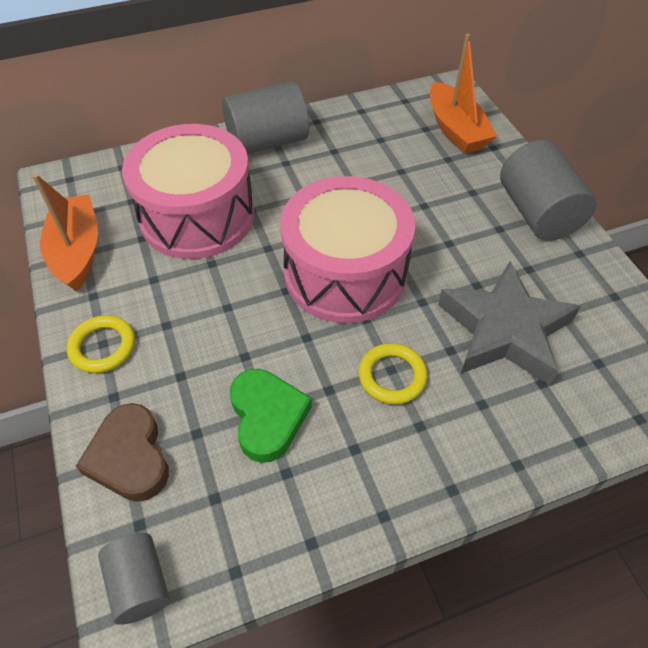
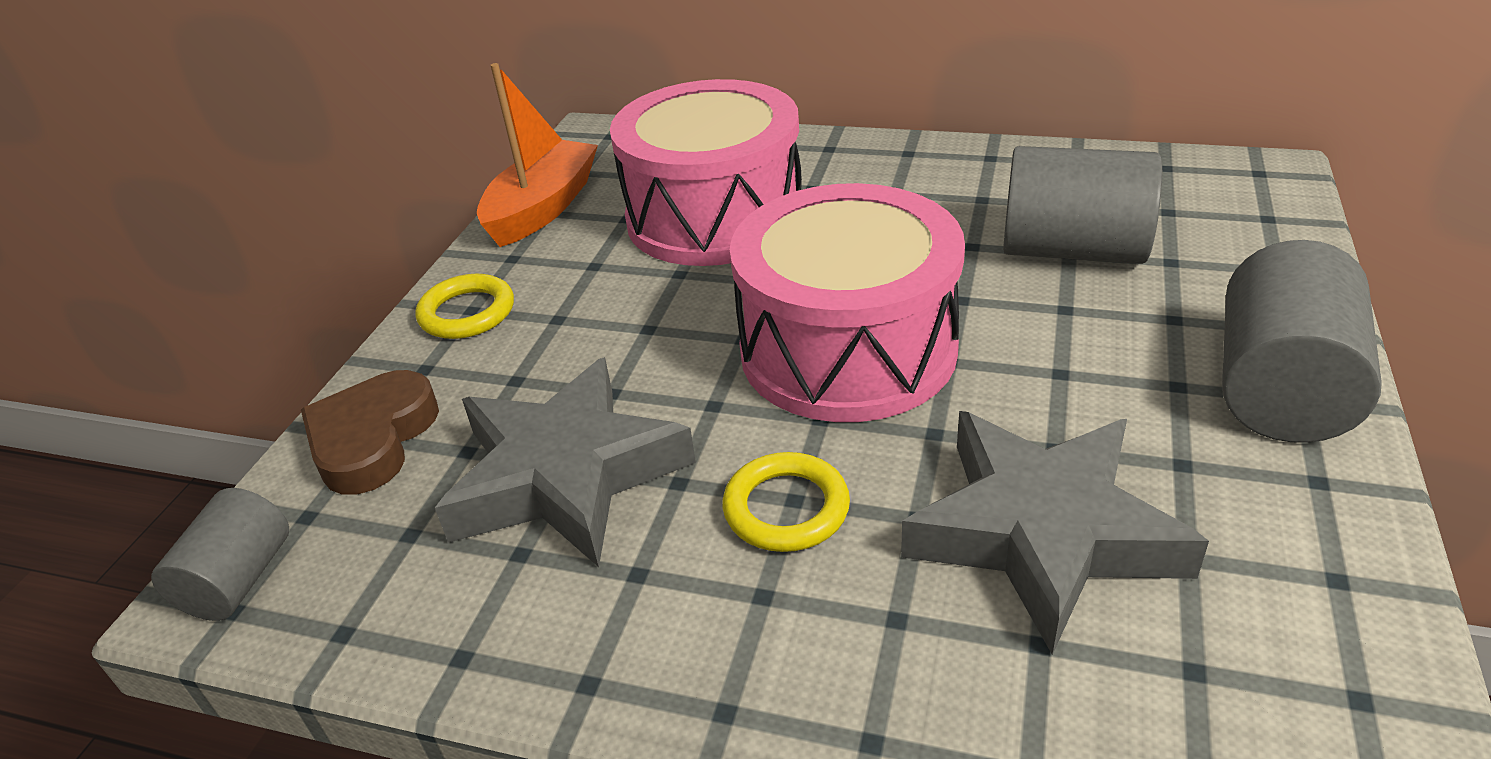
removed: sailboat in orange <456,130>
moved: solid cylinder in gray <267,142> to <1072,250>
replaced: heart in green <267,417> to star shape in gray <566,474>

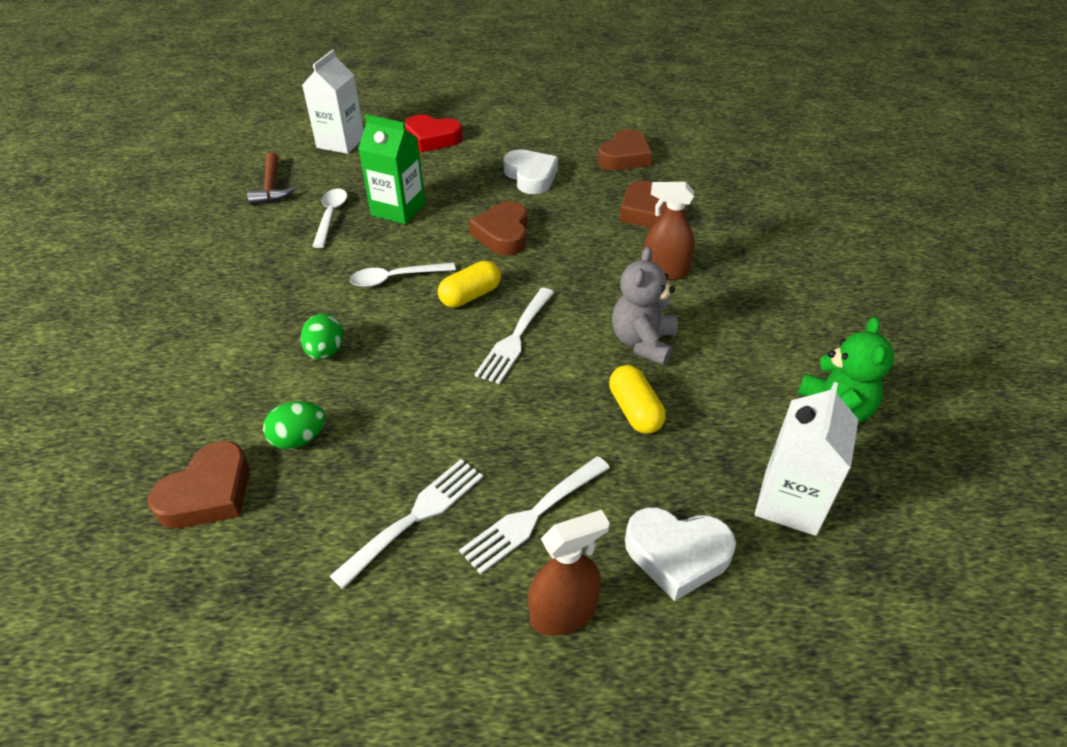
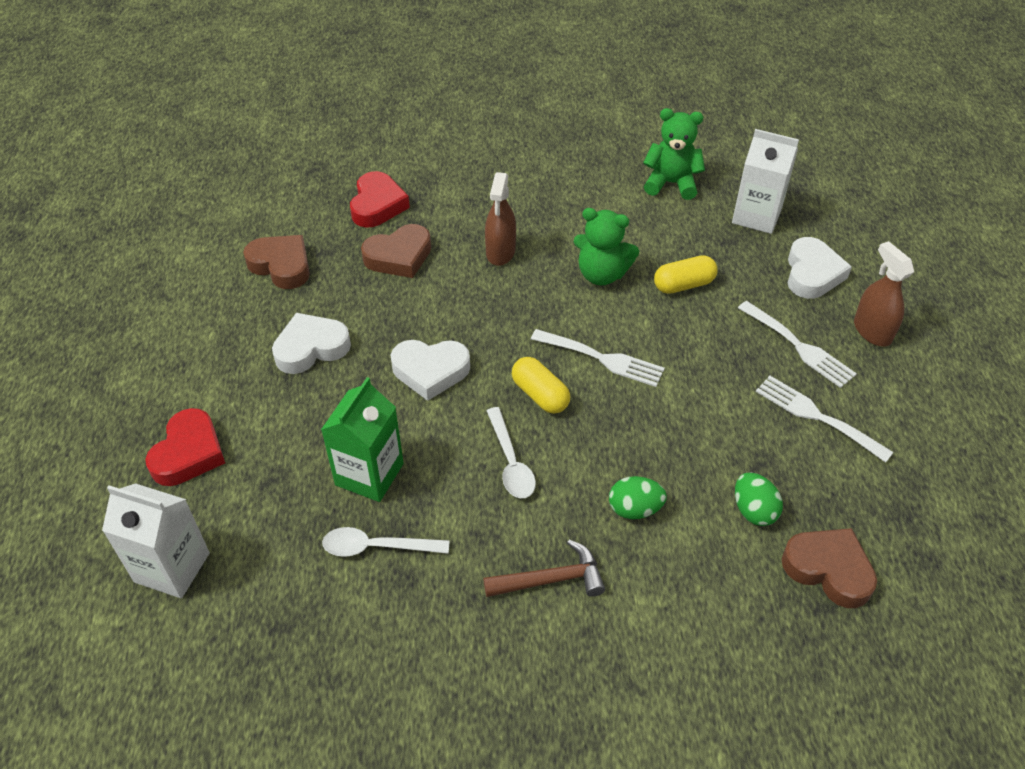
added: heart in red <377,205>
moved: carpenter's hammer in brown <271,187> to <551,579>
recoloured: heart in brown <503,234> to heart in white <430,371>; stuffed bear in gray <643,342> to stuffed bear in green <601,274>

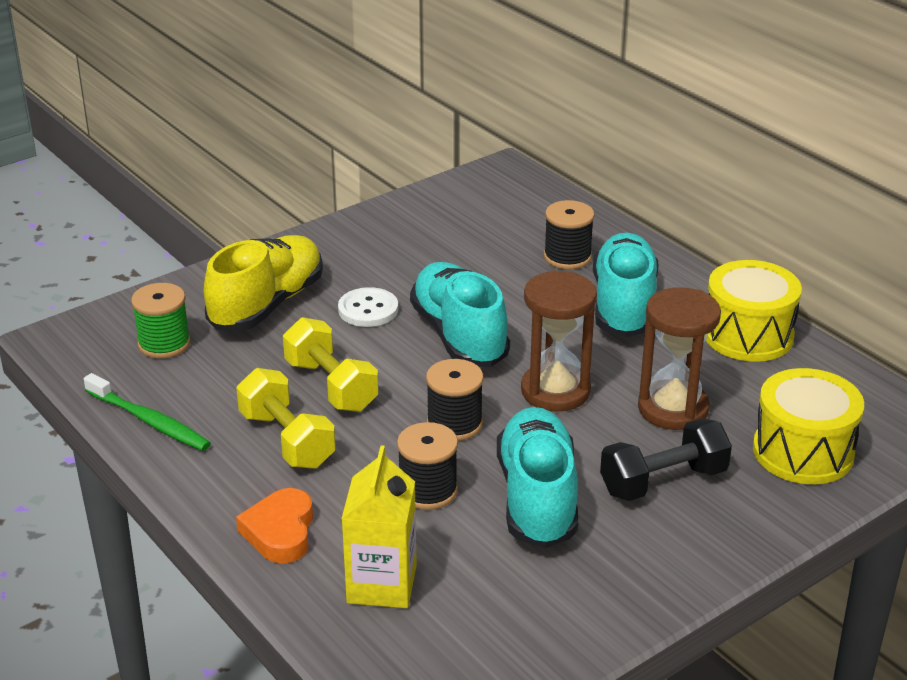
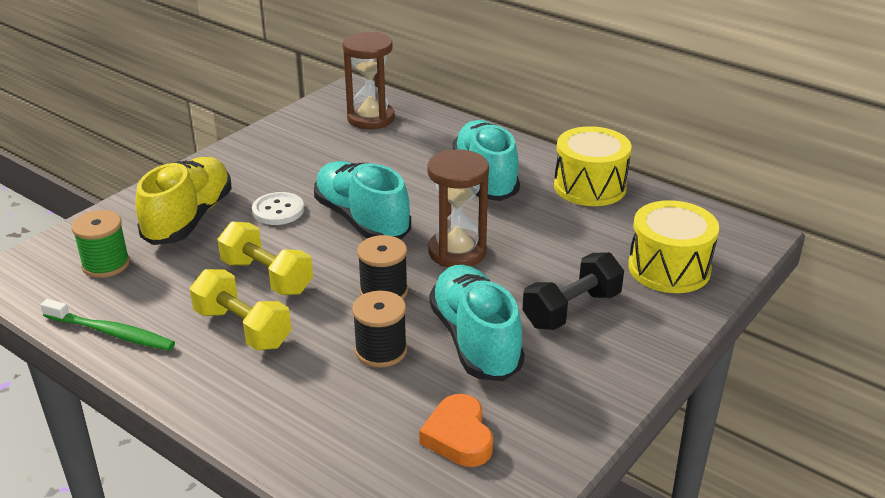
removed: spool in jet-black <567,257>; juice carton in golden <382,584>
moved: sand timer in brown <673,409> to <371,118>; heart in orange <280,532> to <458,436>

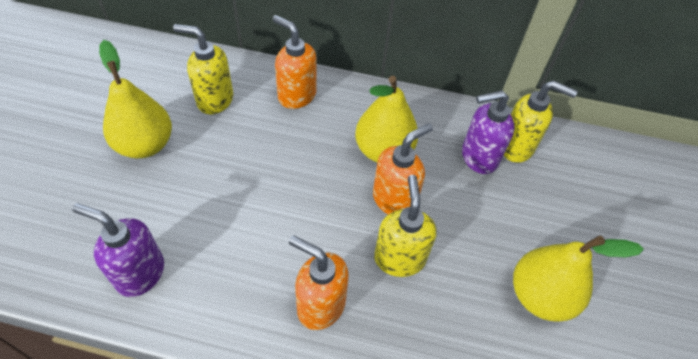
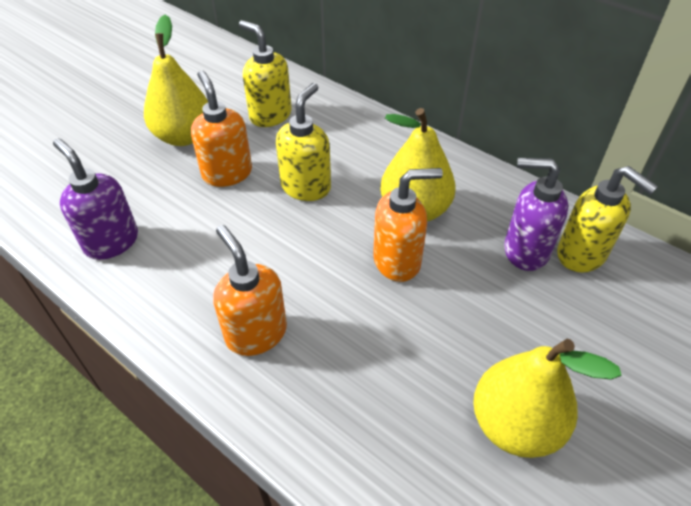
moved: soap dispenser in orange <296,95> to <227,173>; soap dispenser in golden <399,258> to <306,187>

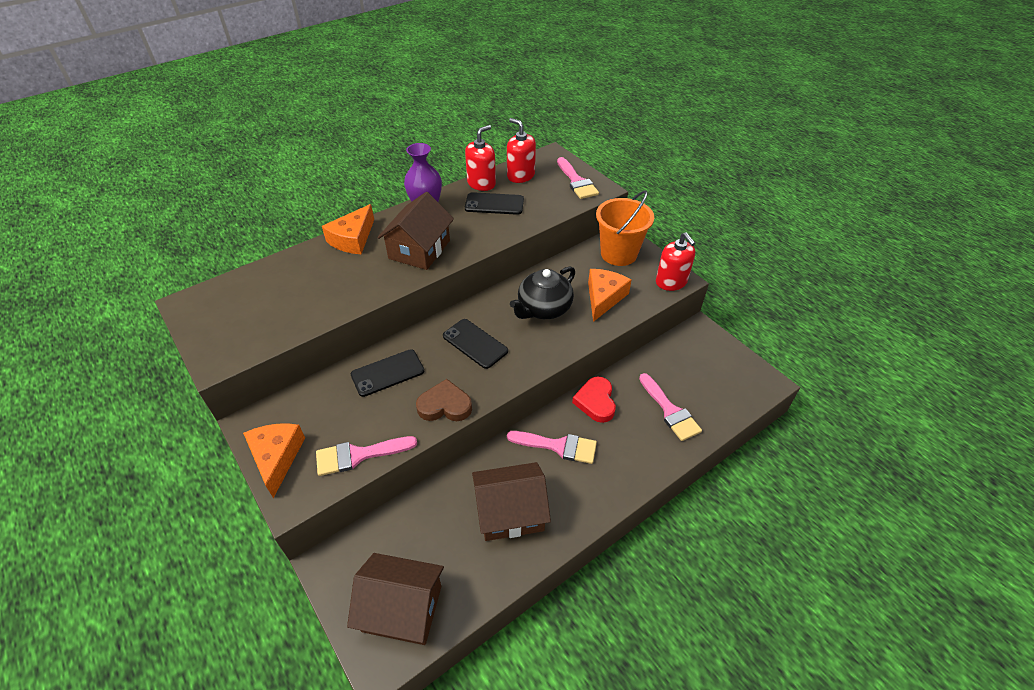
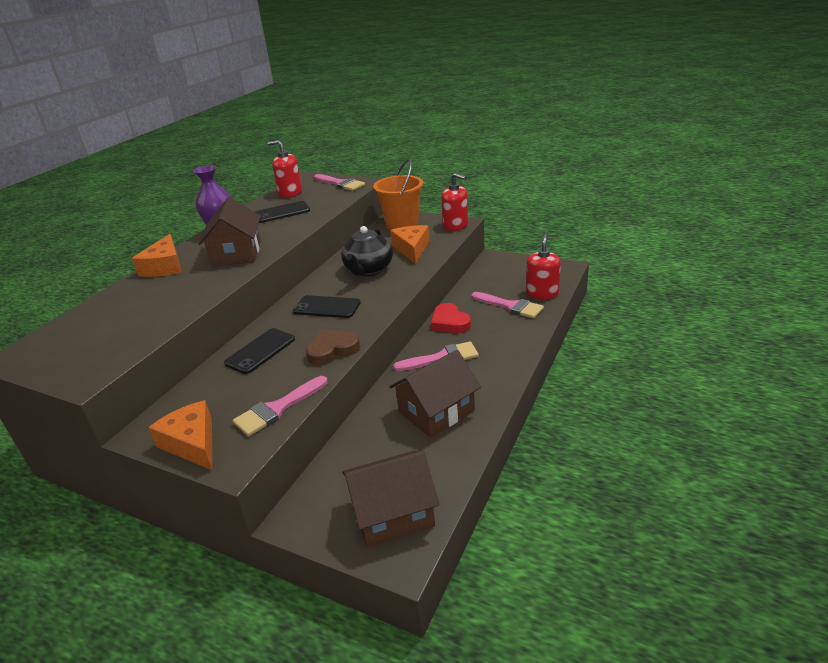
moved: soap dispenser in red <481,183> to <542,293>

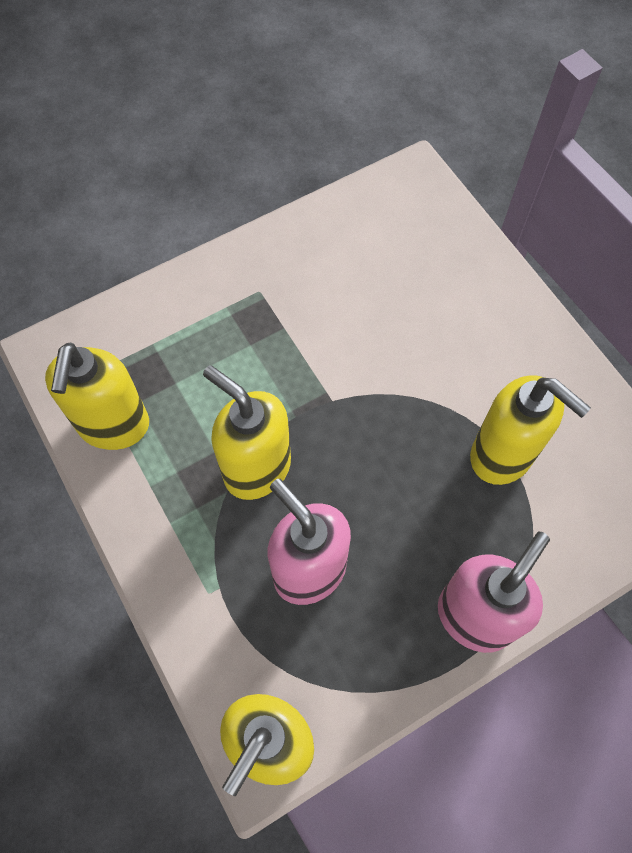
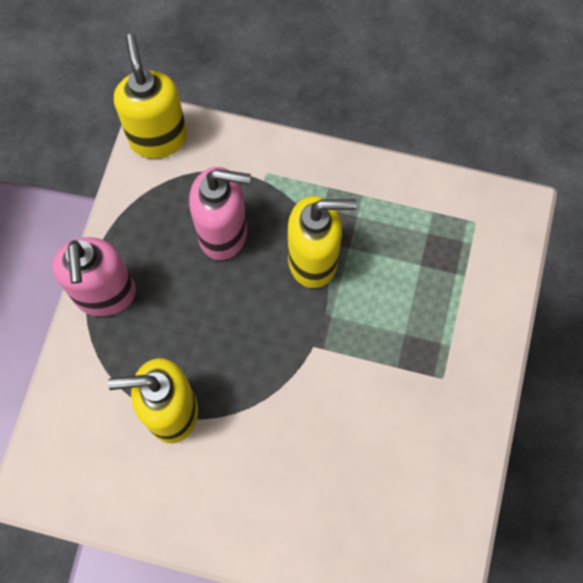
removed: soap dispenser in golden <114,426>

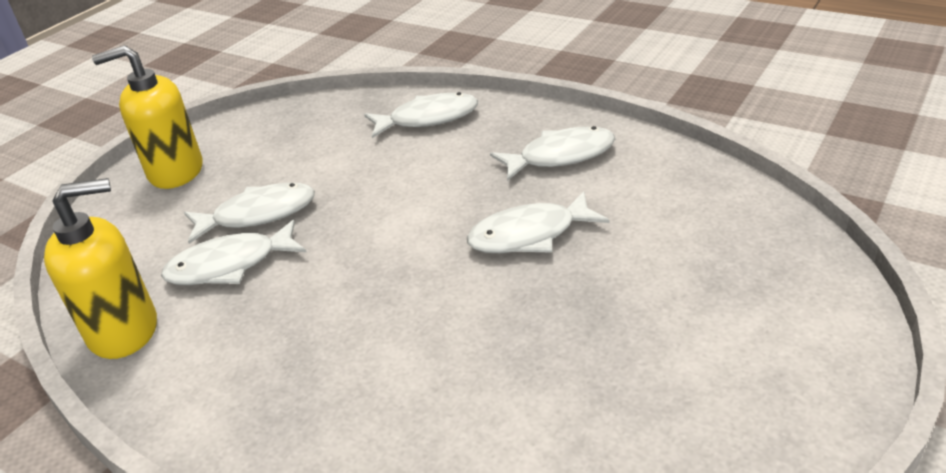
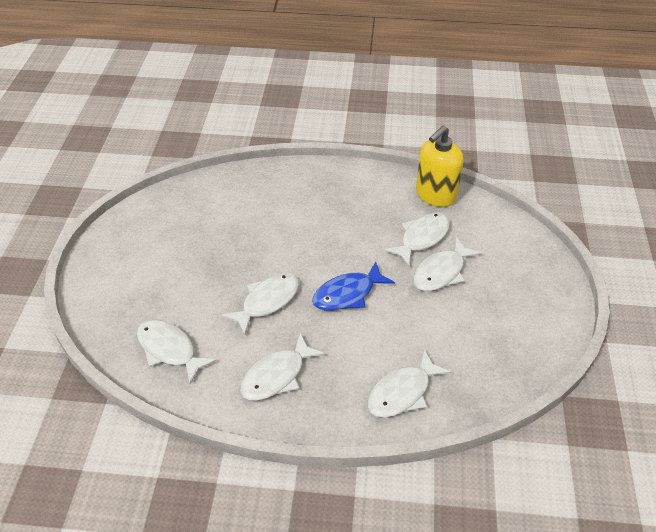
removed: soap dispenser in golden <175,171>
added: toy fish in royal blue <347,294>; toy fish in white <169,349>

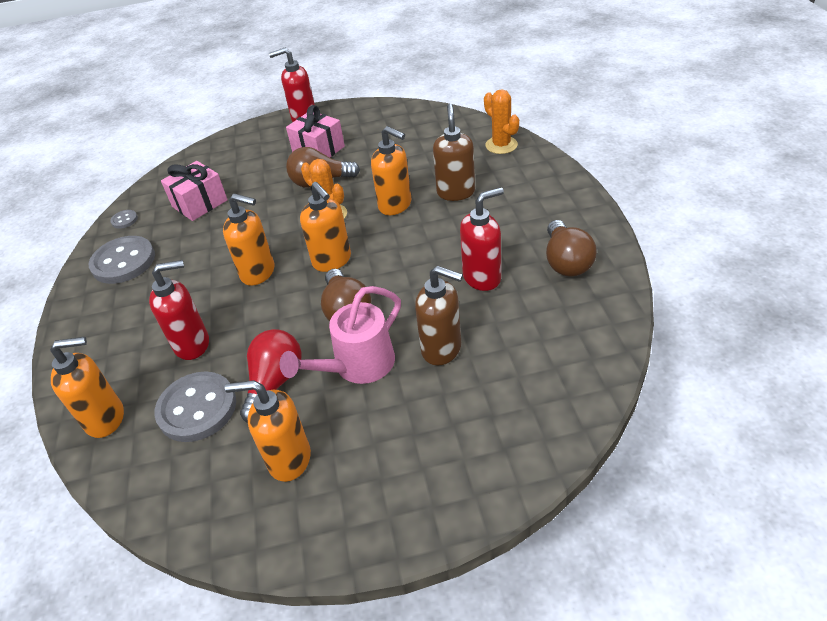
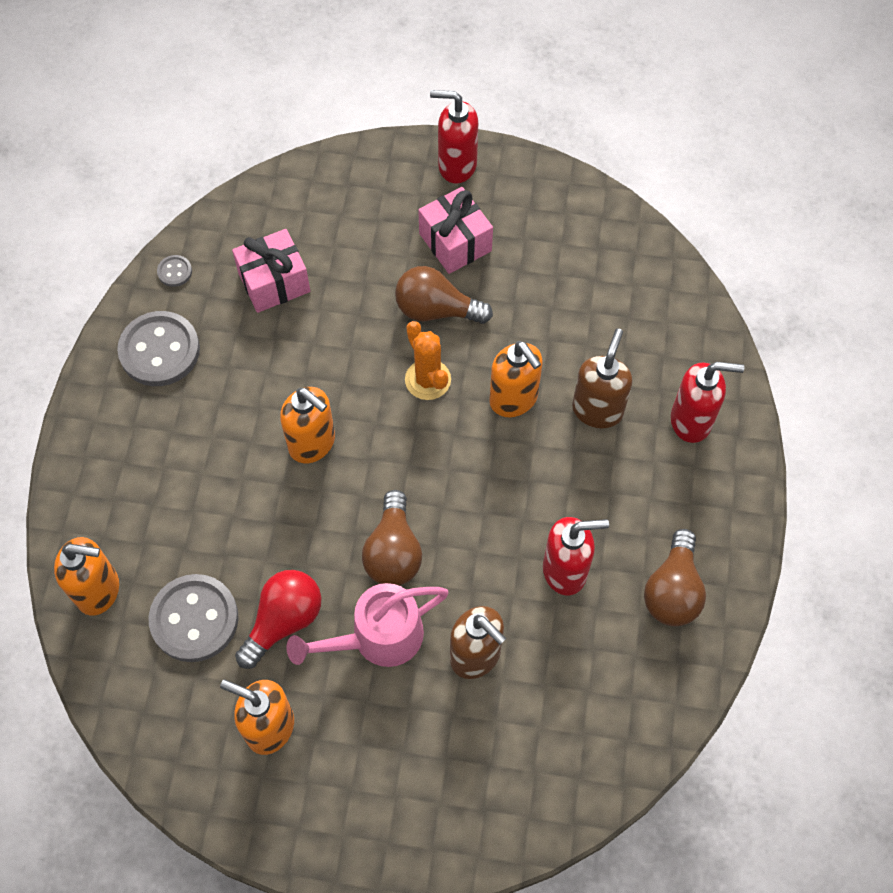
removed: prickly plant in orange <501,145>; soap dispenser in orange <332,261>
moved: soap dispenser in red <193,344> to <691,421>

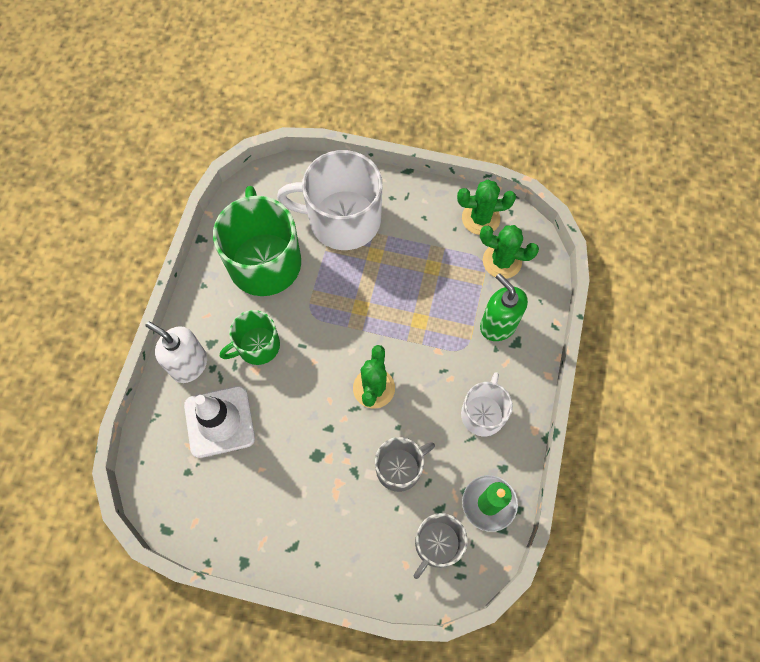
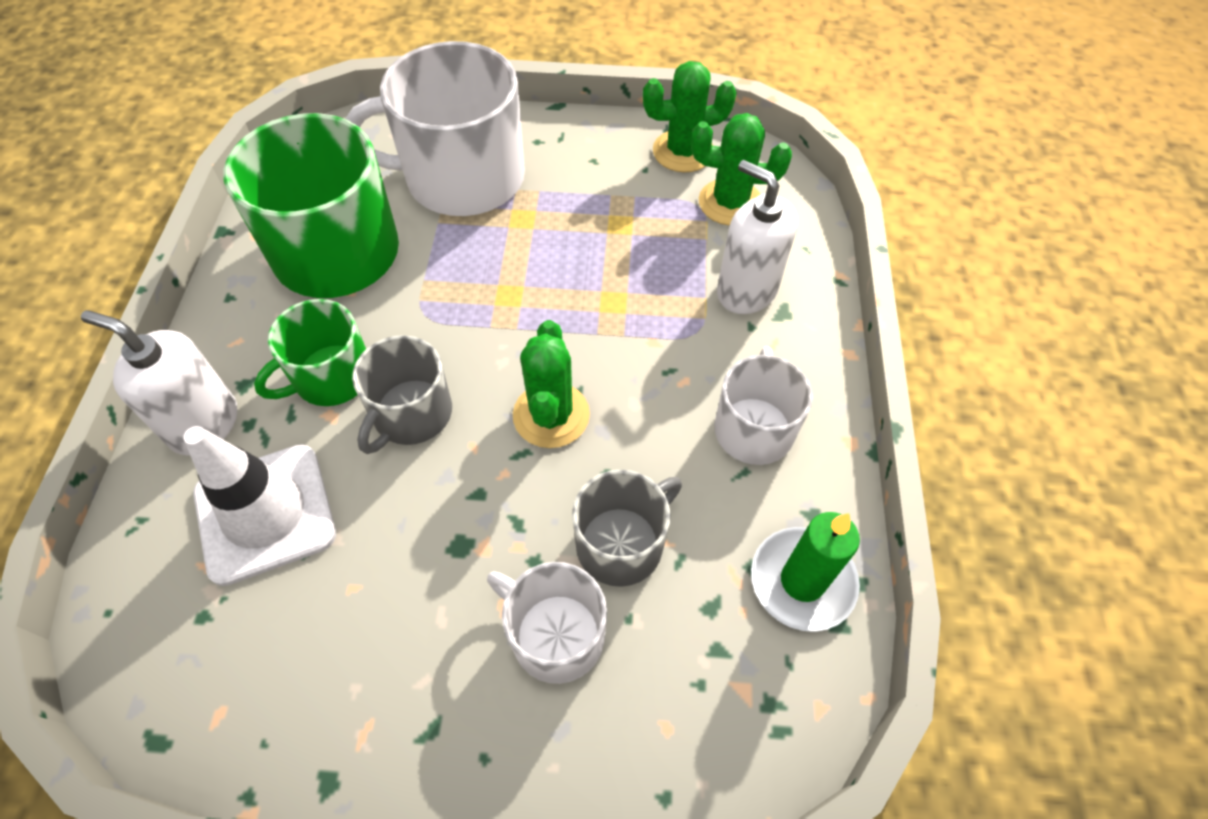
added: mug in white <555,634>
moved: mug in gray <437,544> to <411,414>
recoloured: soap dispenser in green <498,325> to soap dispenser in white <746,291>

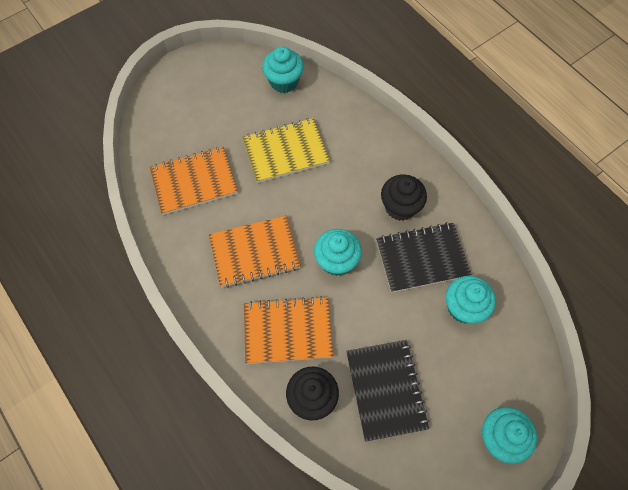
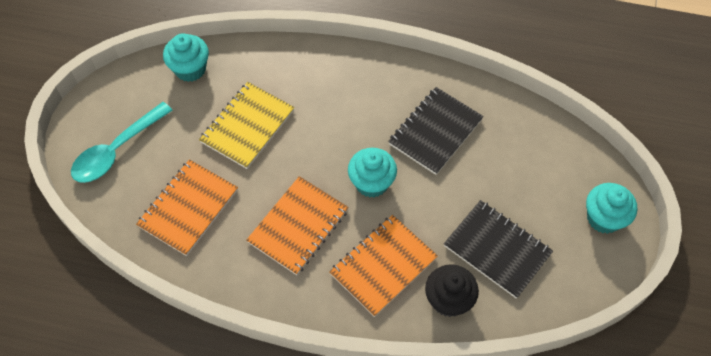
removed: muffin in jet-black <400,207>; muffin in turquoise <463,307>
added: teaspoon in turquoise <117,150>

